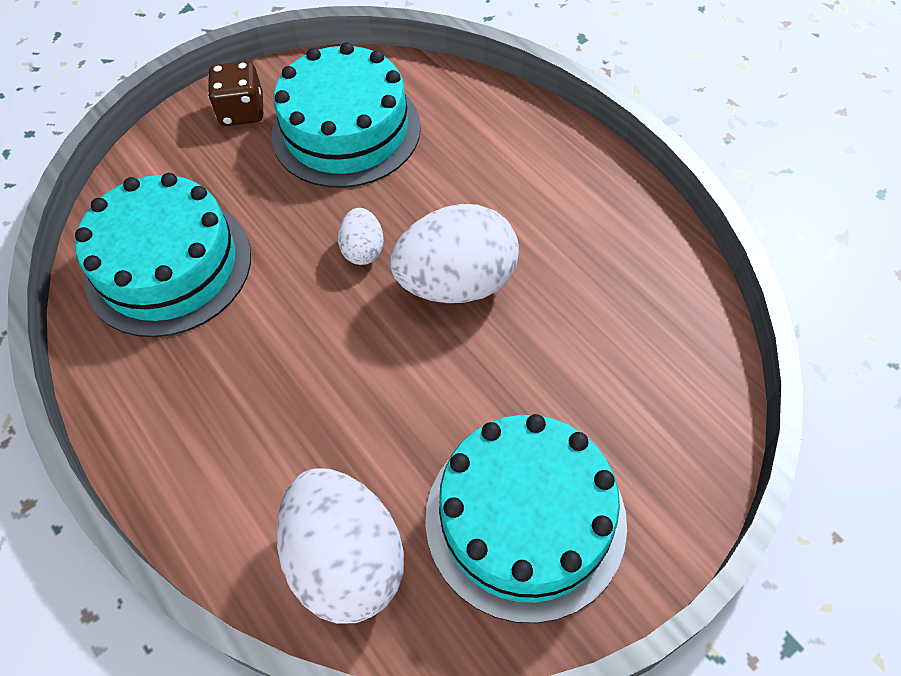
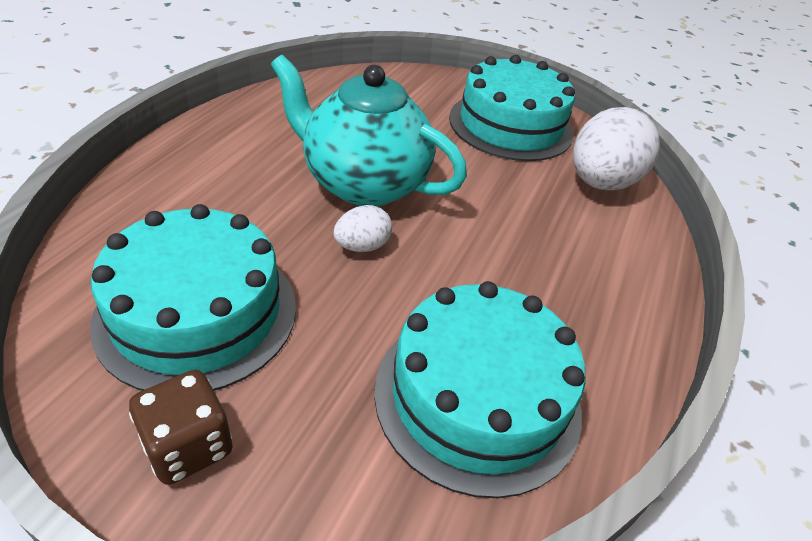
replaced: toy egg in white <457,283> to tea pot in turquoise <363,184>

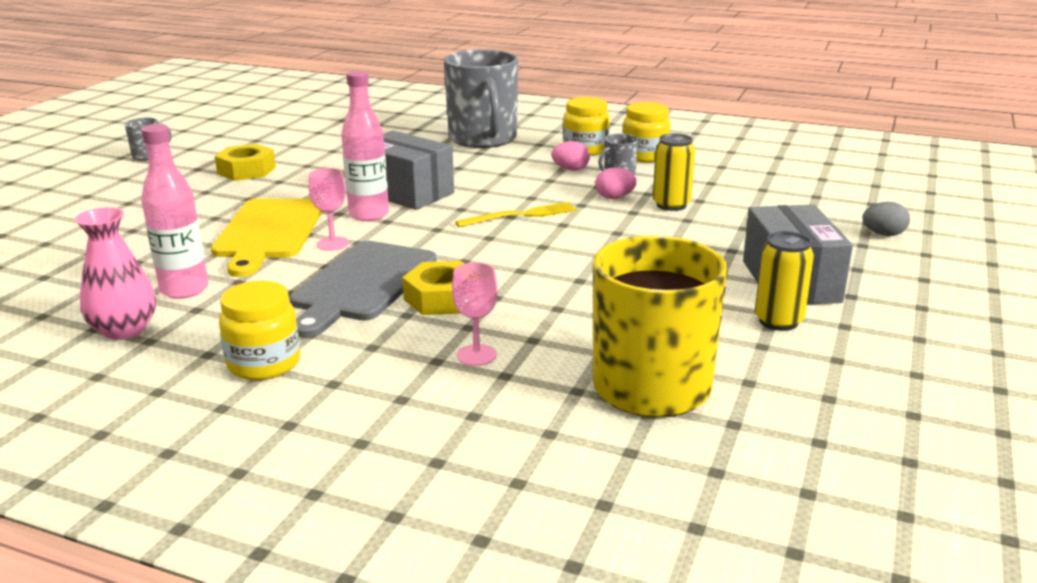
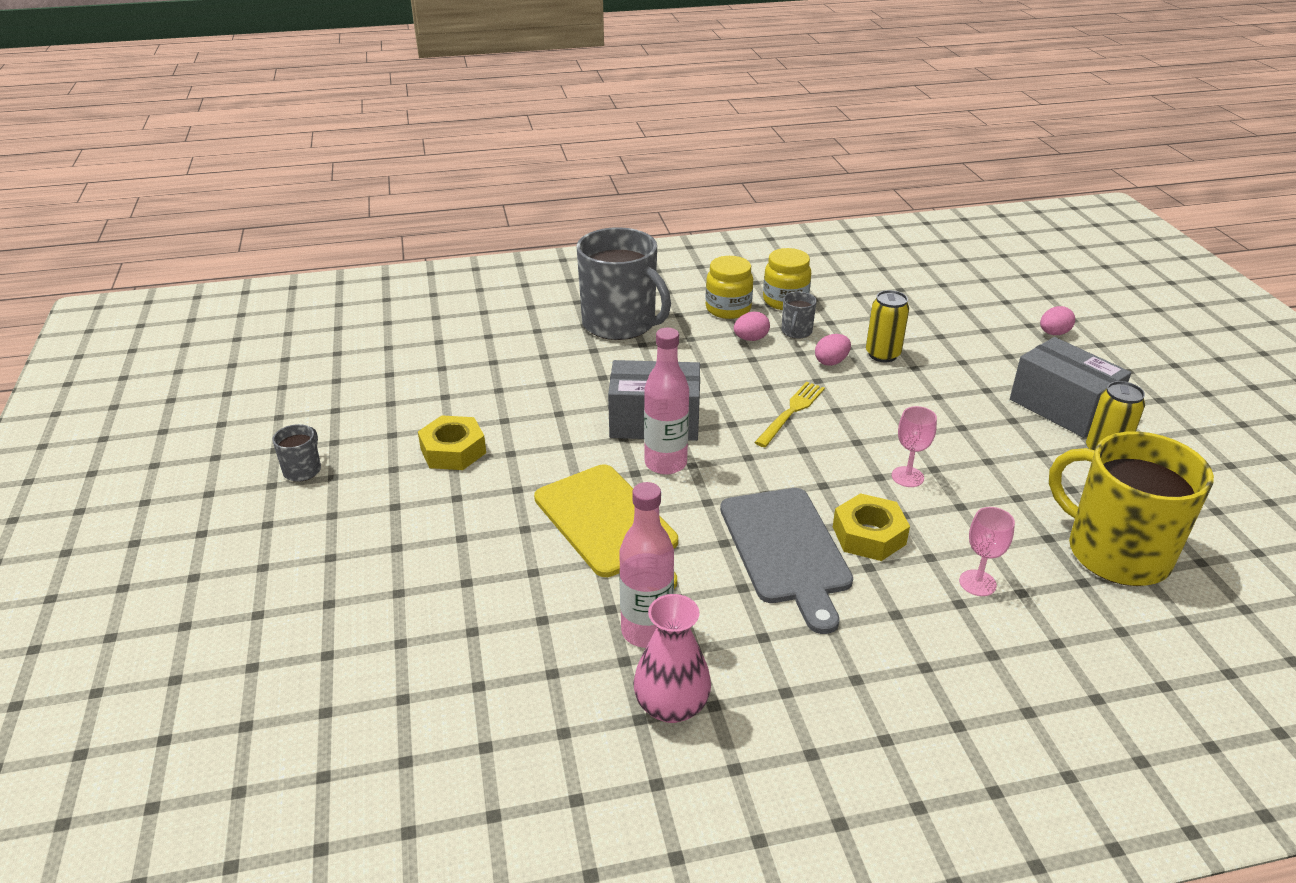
removed: jar in golden <264,364>
moved: goblet in rosy <333,244> to <907,477>
recoloured: toy egg in gray <883,234> to toy egg in rosy <1053,333>

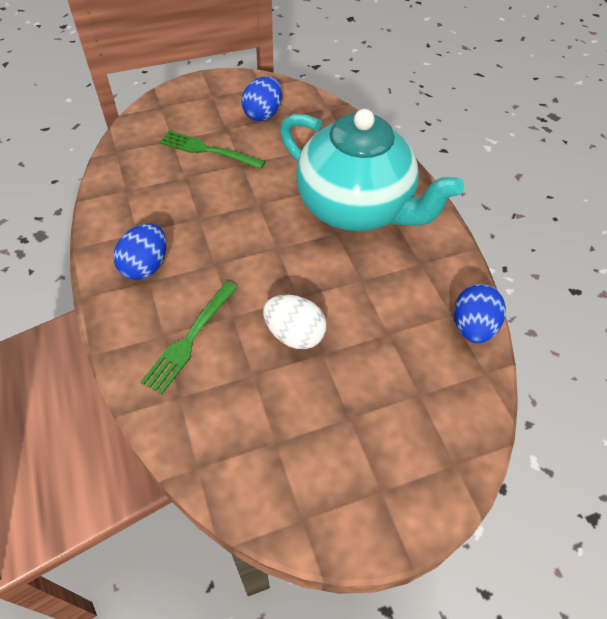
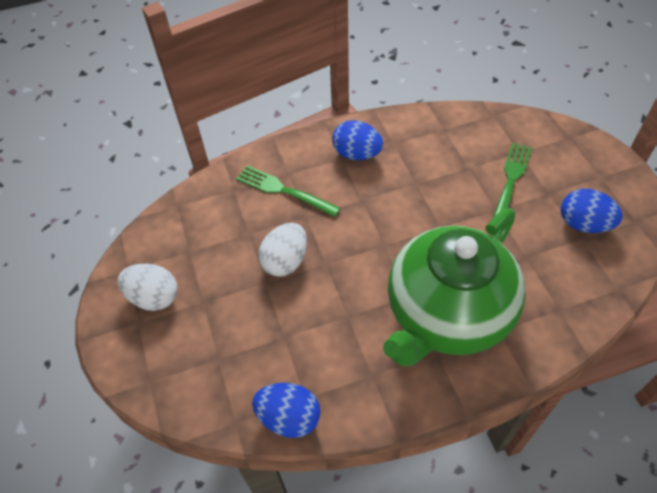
added: toy egg in white <154,297>
recoloured: tea pot in turquoise <356,208> to tea pot in green <447,315>

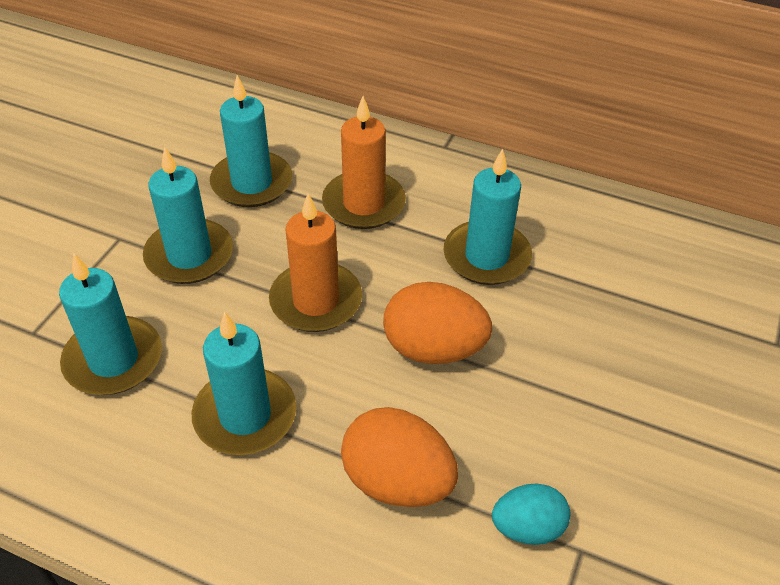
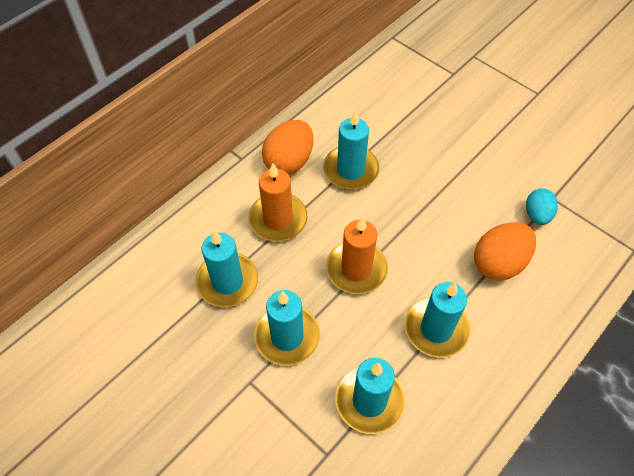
moved: toy egg in orange <433,348> to <289,161>

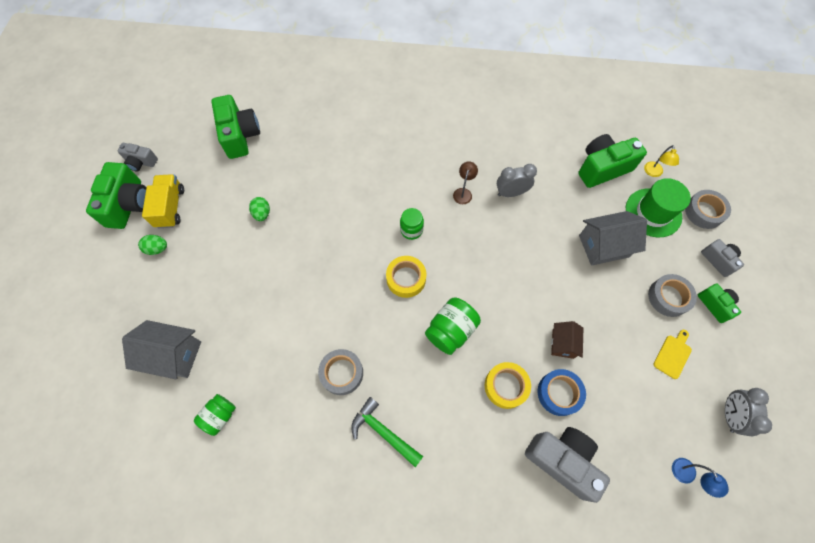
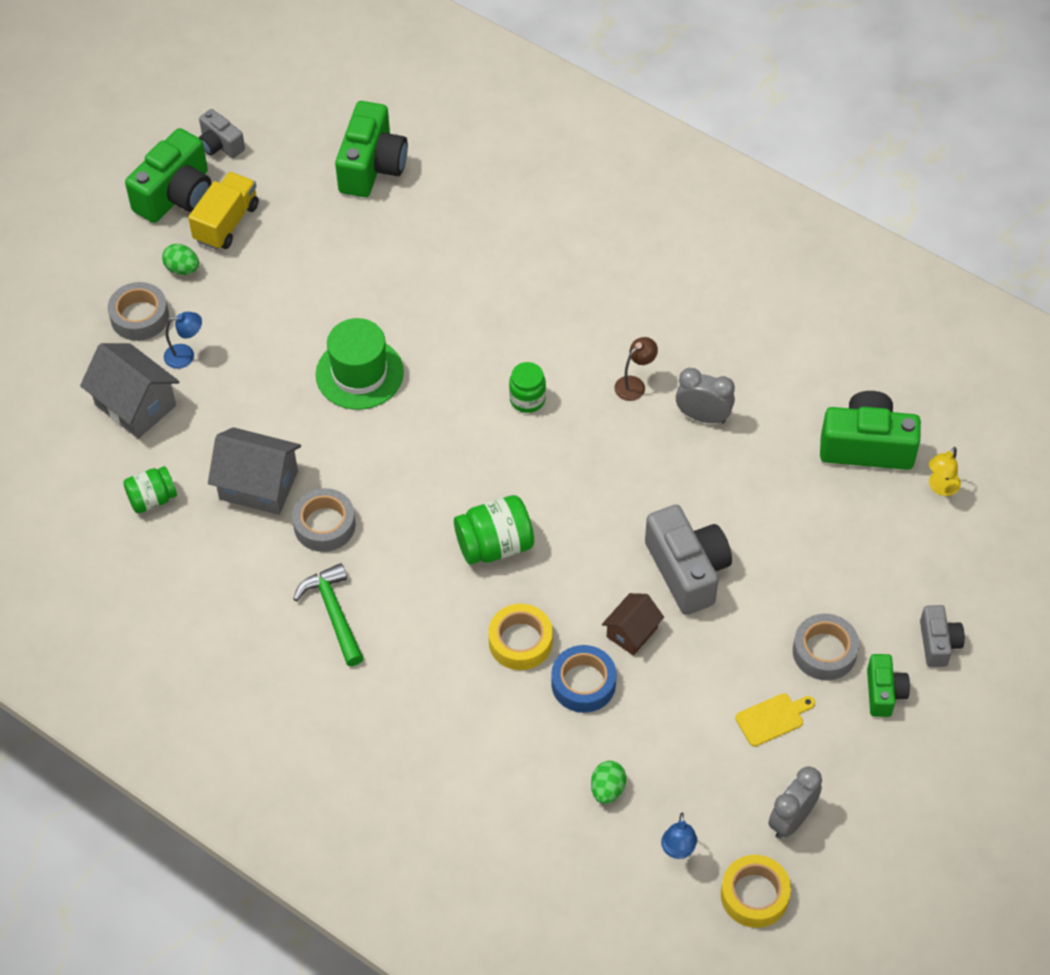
added: desk lamp in royal blue <186,355>
moved: top hat in green <653,212> to <359,373>; roll of tape in gray <704,212> to <139,317>; toy egg in green <262,214> to <607,789>; toy house in gray <603,246> to <258,485>; roll of tape in golden <406,279> to <754,895>; compact camera in gray <562,460> to <687,570>

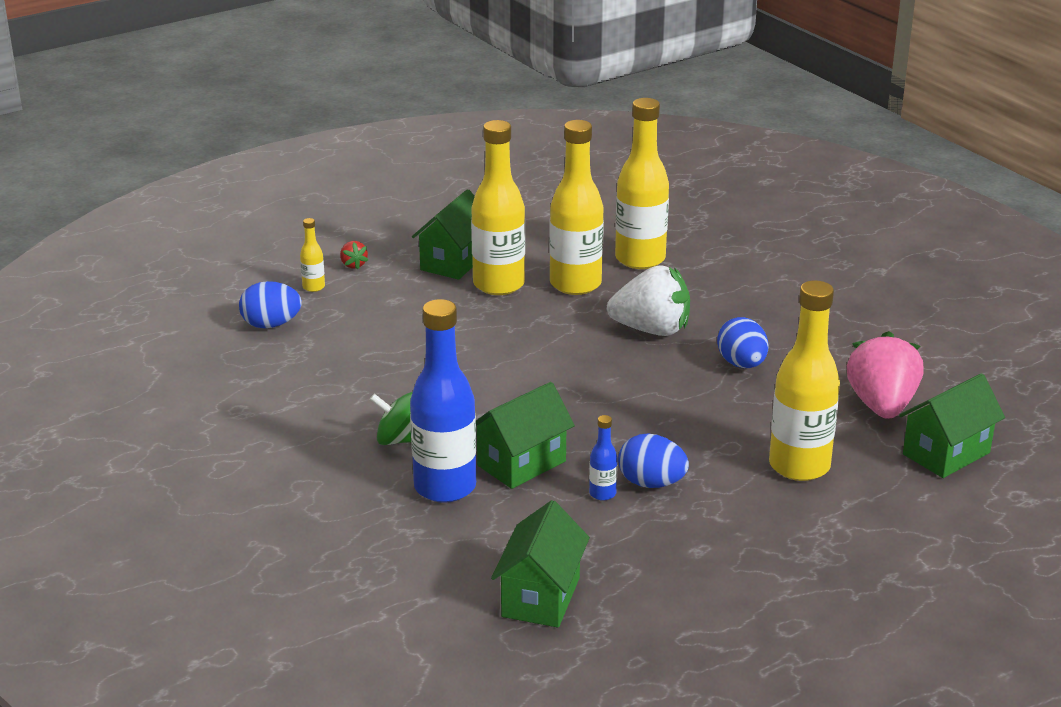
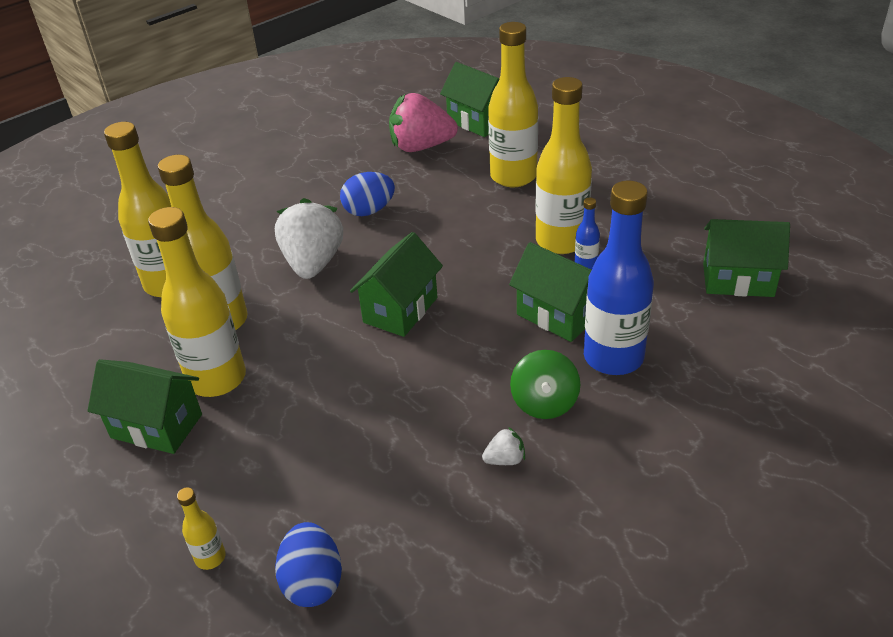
removed: strawberry in red <353,265>
added: toy house in green <400,310>; strawberry in white <505,459>
replaced: toy egg in royal blue <651,483> to bottle in golden <561,241>

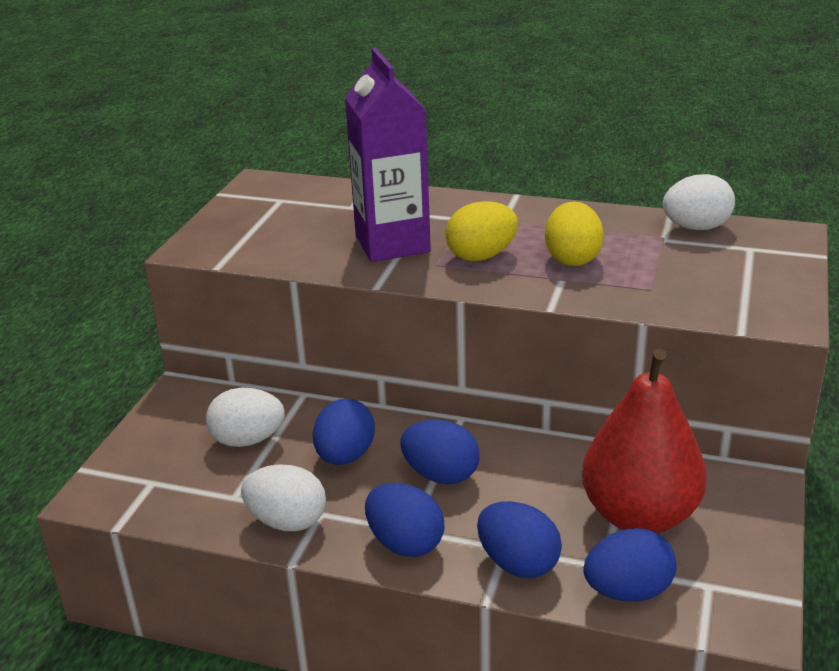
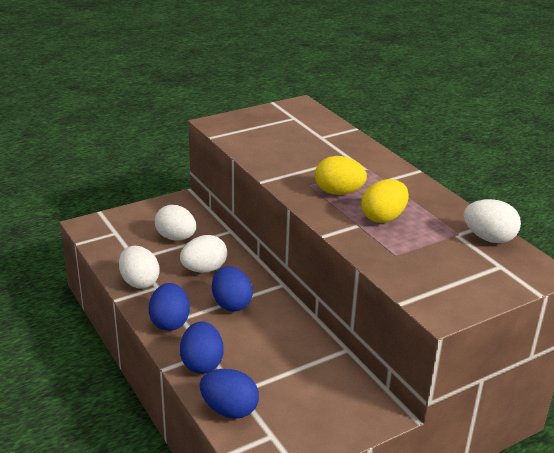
removed: juice carton in purple <392,244>; pear in red <639,515>
recoloured: toy egg in royal blue <345,456> to toy egg in white <204,269>

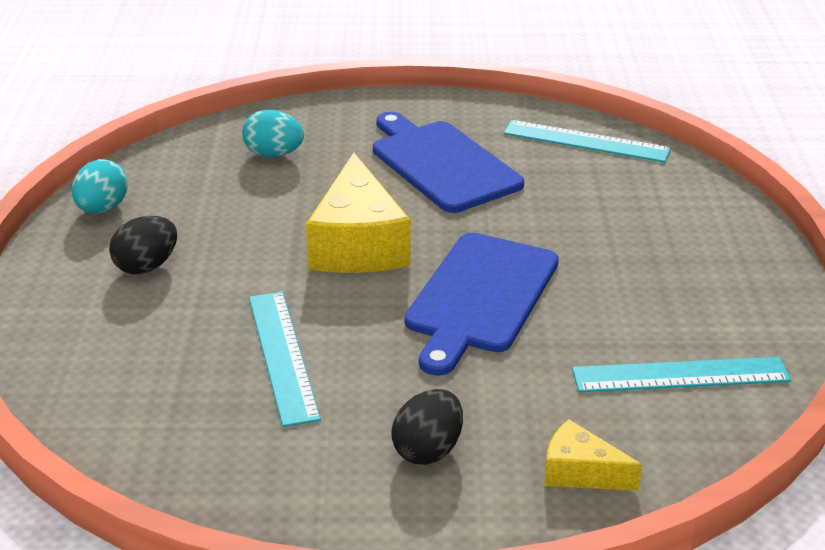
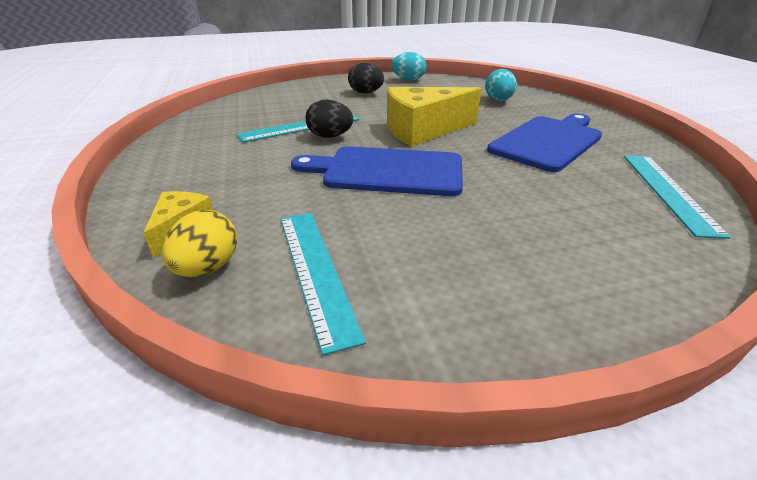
added: toy egg in golden <207,268>
moved: toy egg in jet-black <428,450> to <330,136>

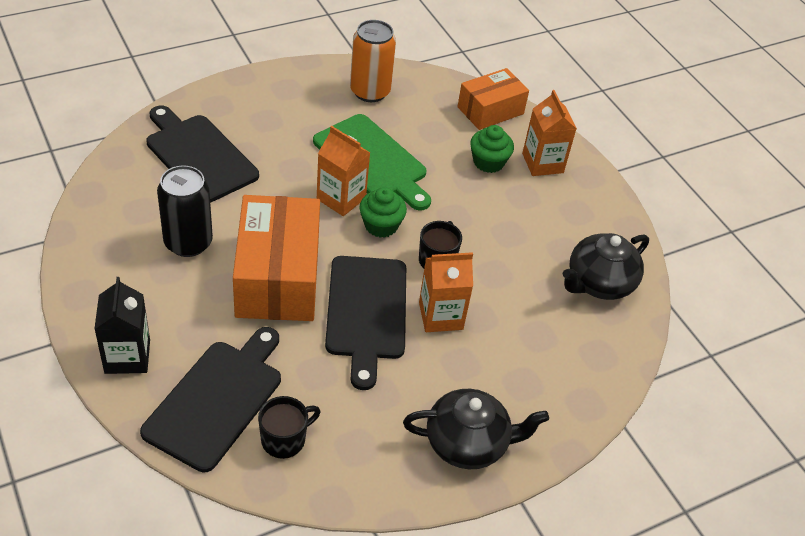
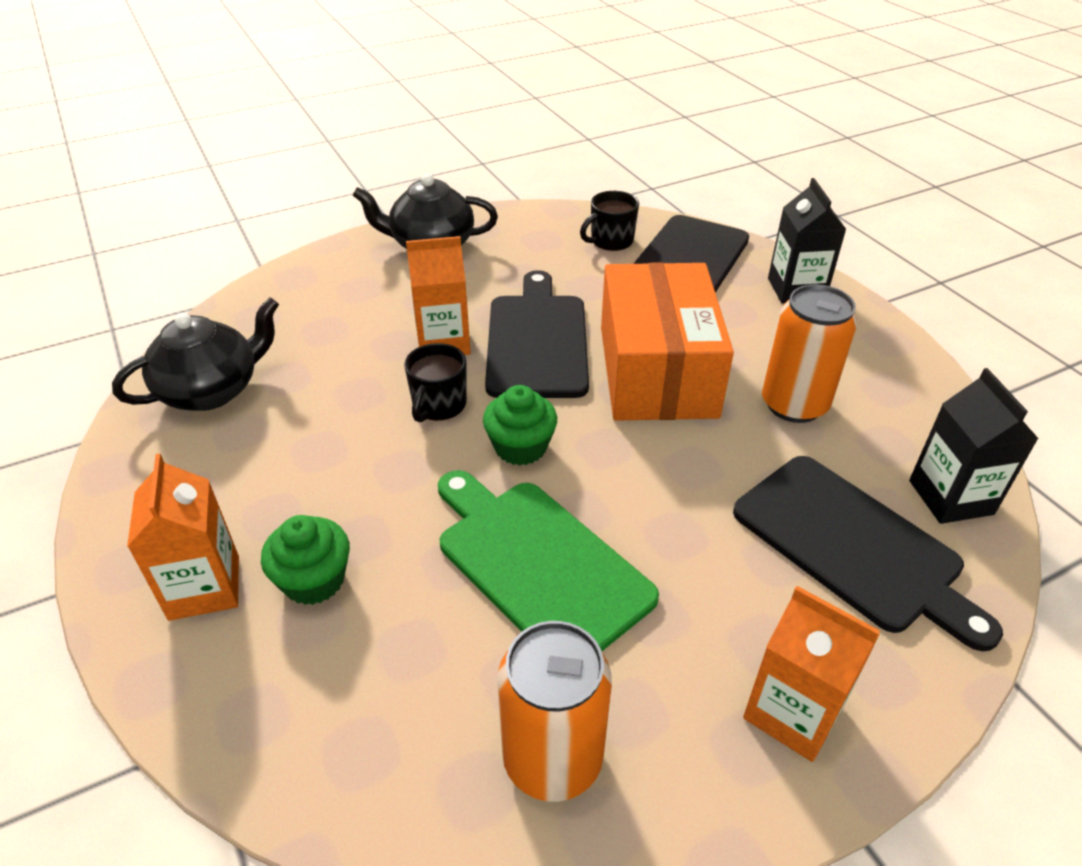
removed: box in orange <490,110>
added: juice carton in jet-black <950,497>
moved: juice carton in orange <341,198> to <793,712>
recoloured: tin in jet-black <188,242> to tin in orange <794,404>

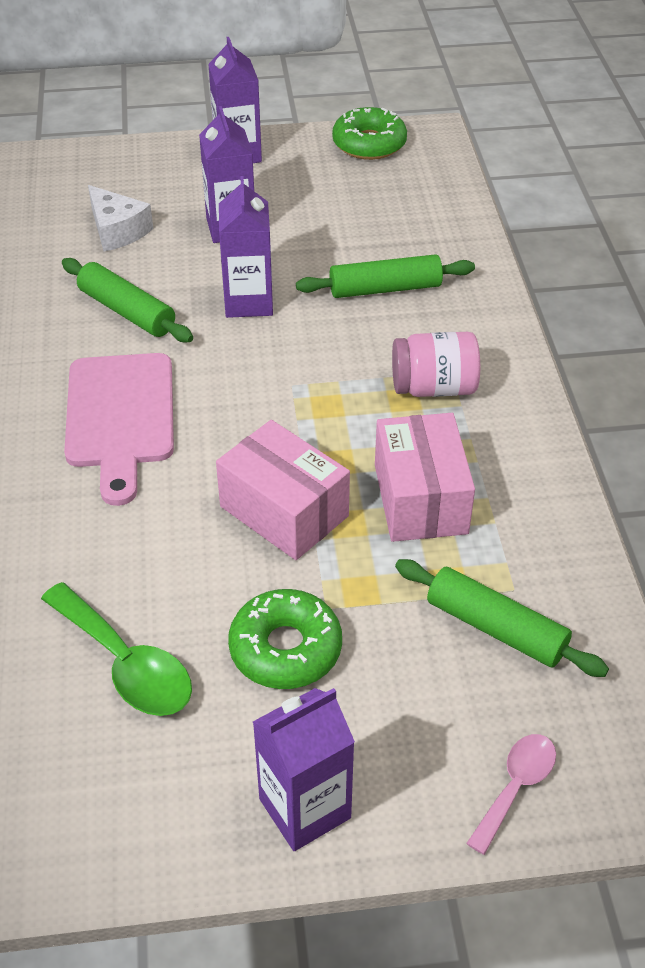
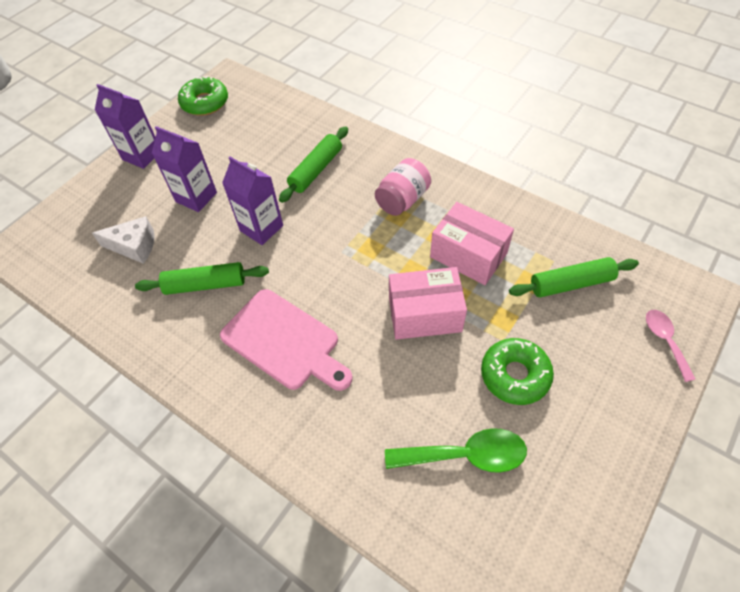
removed: juice carton in purple <305,808>

